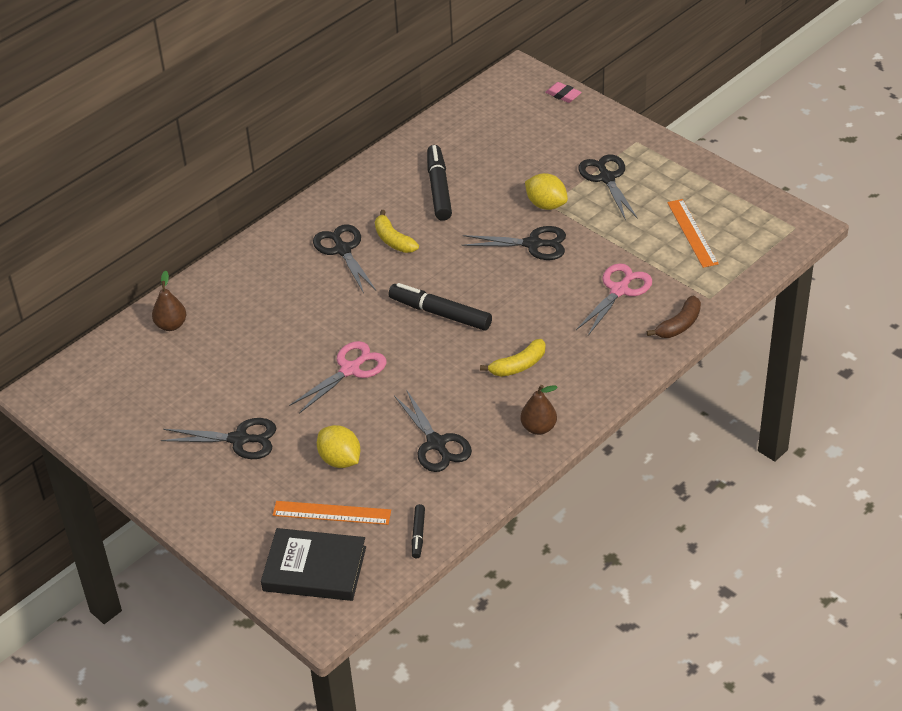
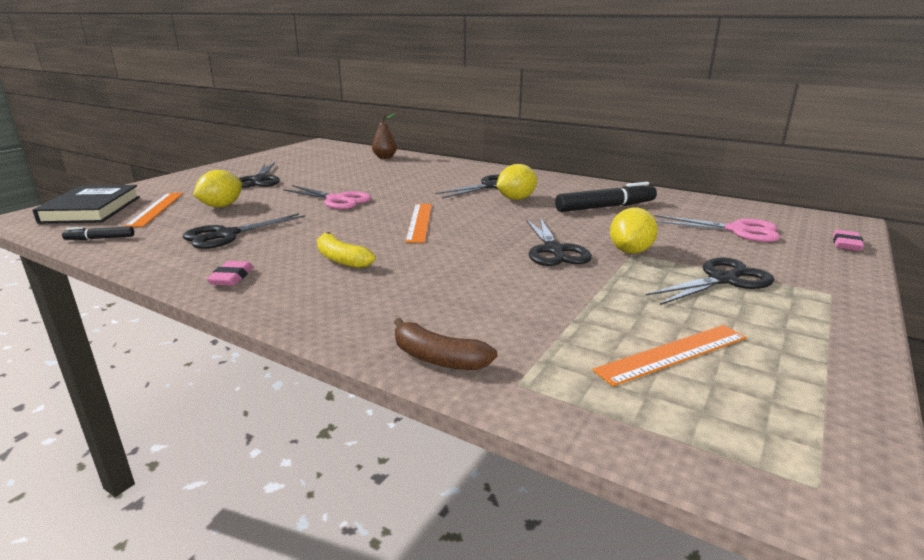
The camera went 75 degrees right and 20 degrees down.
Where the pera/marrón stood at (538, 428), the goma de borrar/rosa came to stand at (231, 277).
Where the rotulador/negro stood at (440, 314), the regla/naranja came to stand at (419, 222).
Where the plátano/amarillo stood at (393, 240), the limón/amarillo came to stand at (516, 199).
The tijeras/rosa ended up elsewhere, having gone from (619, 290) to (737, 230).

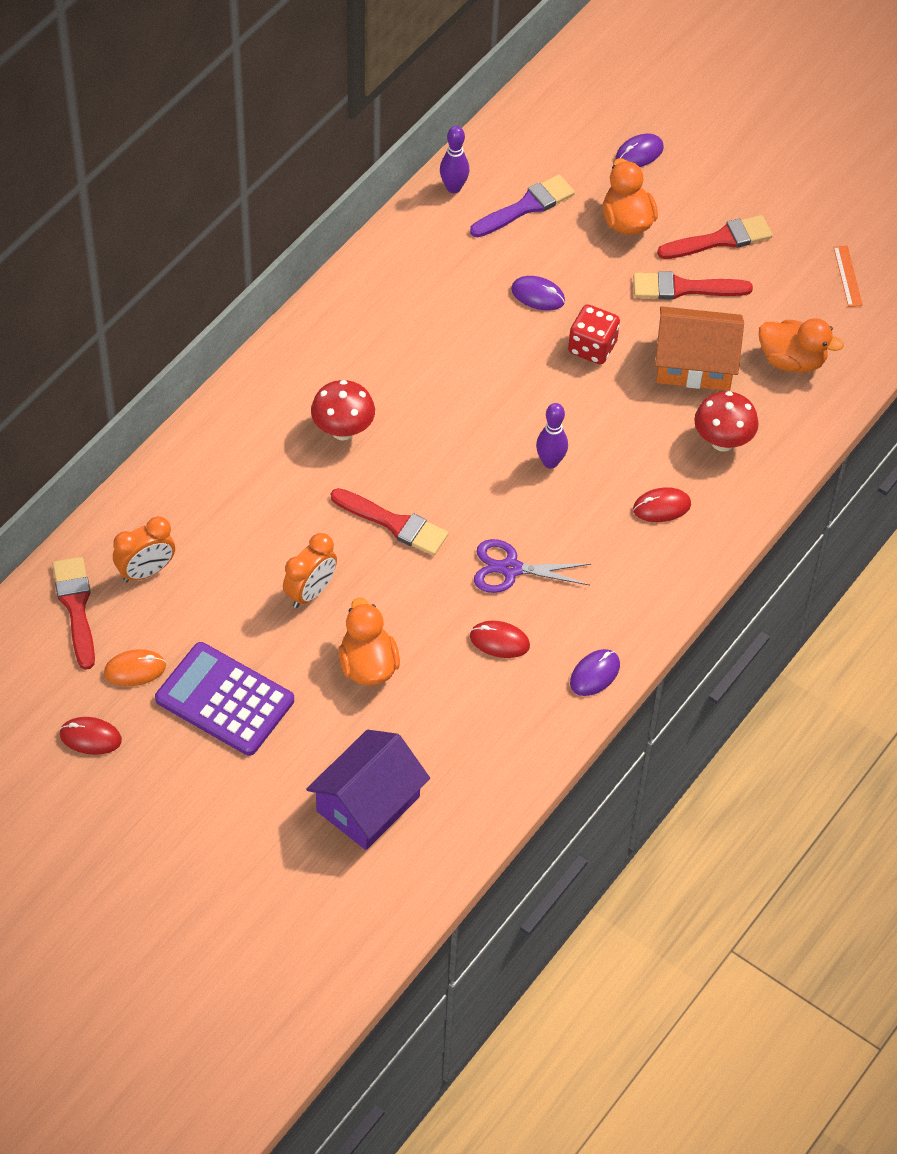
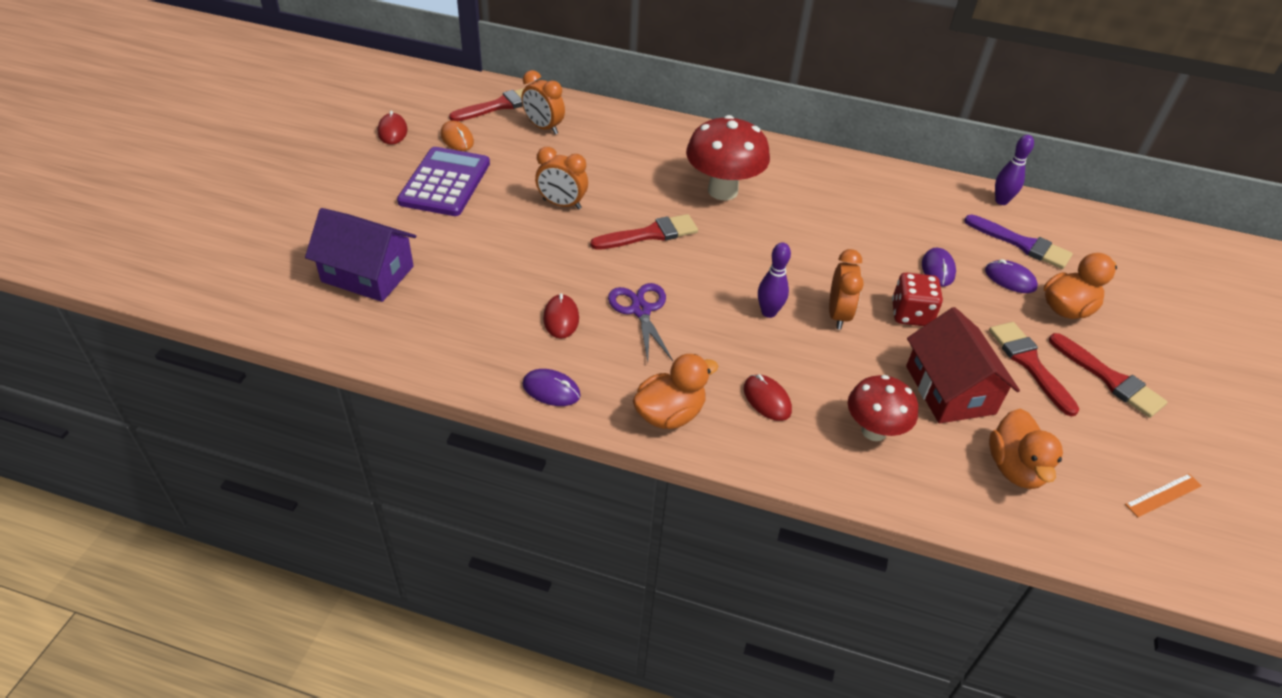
The camera went 70 degrees right and 10 degrees down.
The pincel/rojo at (394, 524) ended up facing another way, 120 degrees counterclockwise from before.
The pato/naranja ended up elsewhere, having gone from (368, 665) to (669, 414).
The size of the seta/rojo at (343, 430) changed by a factor of 1.53.
The second view gained the despertador/naranja at (838, 315).
What was the casa/naranja at (695, 363) turned into the casa/rojo at (950, 390).
The ratón/morado ended up elsewhere, having gone from (639, 153) to (1010, 279).

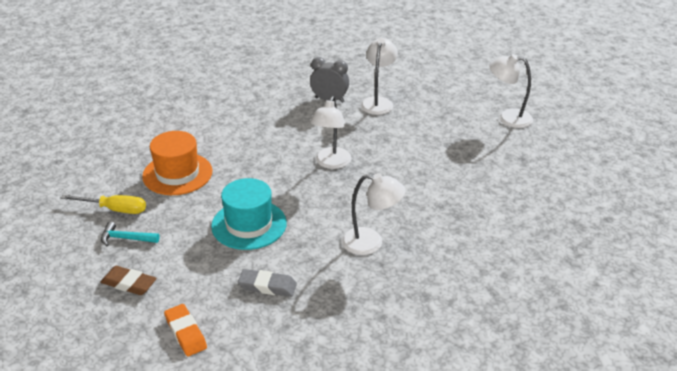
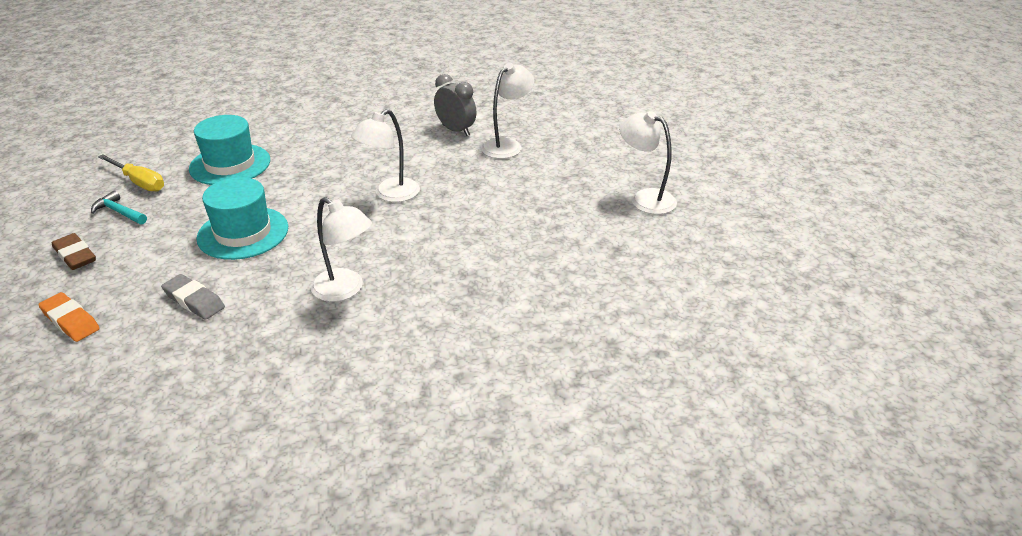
The camera went 25 degrees right and 0 degrees up.
The goma de borrar/naranja at (186, 333) ended up facing another way, 45 degrees counterclockwise from before.
What was the sombrero/naranja at (177, 174) turned into the sombrero/turquesa at (230, 164).

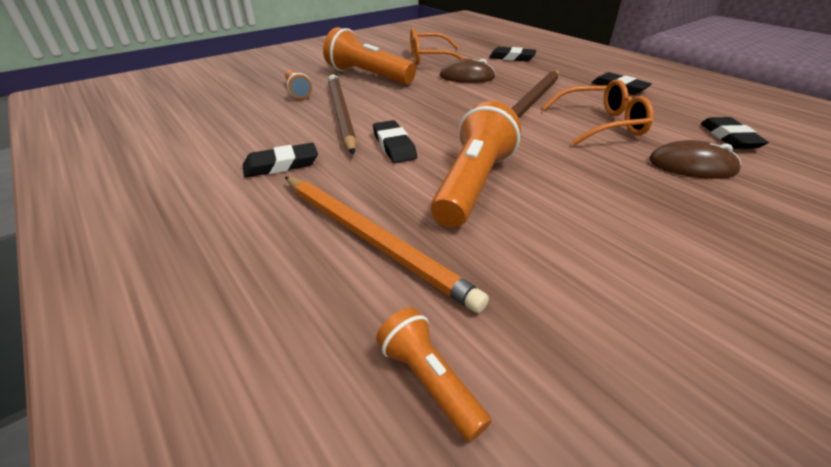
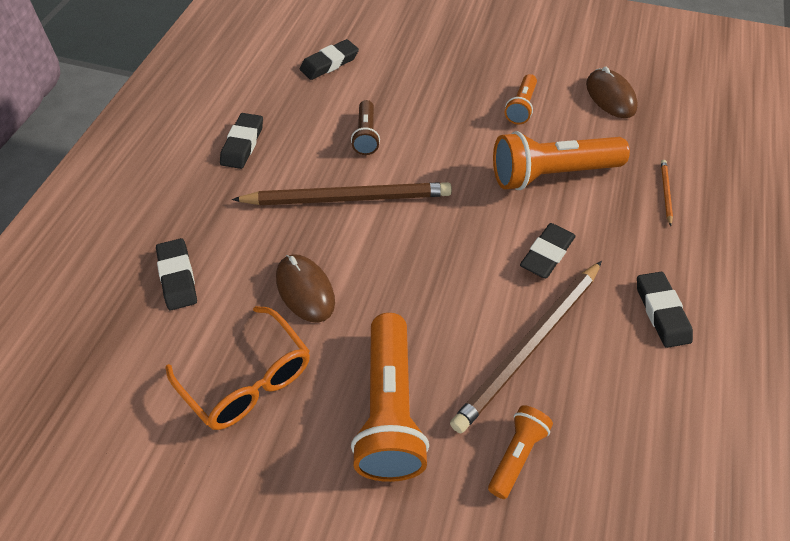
The camera went 125 degrees left and 15 degrees up.
Where the gafas/naranja stood at (600, 124), the lámpara de mano/marrón came to stand at (366, 136).
The lámpara de mano/naranja ended up elsewhere, having gone from (429, 380) to (521, 107).
The ratón/marrón ended up elsewhere, having gone from (692, 166) to (610, 96).
The goma de borrar/negro at (281, 165) ended up facing another way, 45 degrees clockwise from before.
The size of the lápiz/naranja at (372, 239) changed by a factor of 0.41.

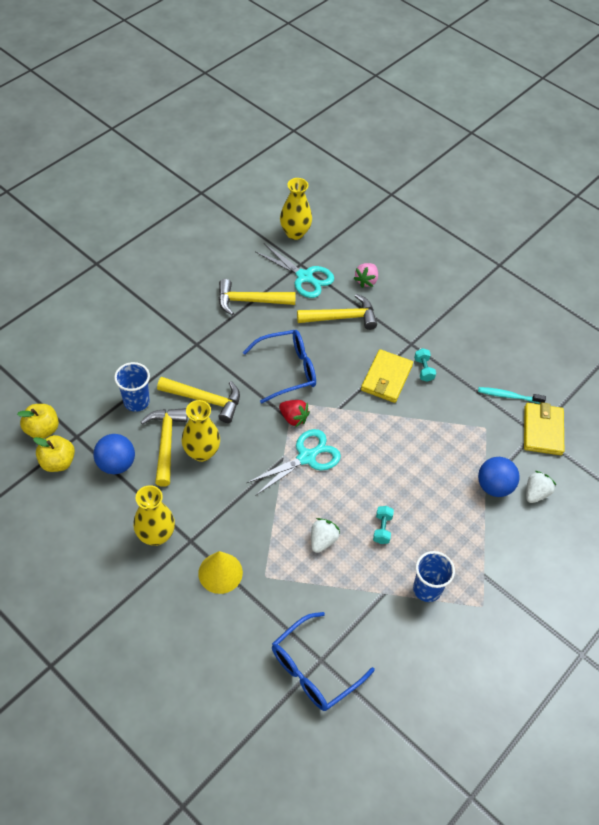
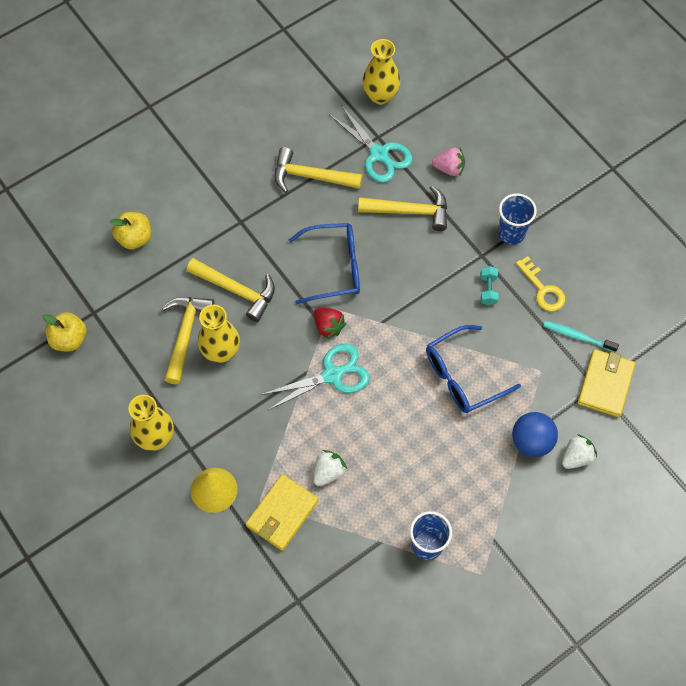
The camera went 15 degrees right and 10 degrees up.
The manzana/amarillo ended up elsewhere, having gone from (42, 429) to (135, 238).
The cartera/amarillo ended up elsewhere, having gone from (386, 378) to (282, 513).
The gafas/azul ended up elsewhere, having gone from (314, 669) to (463, 376).
The fresa/rosa at (366, 281) ended up facing another way, 120 degrees counterclockwise from before.
The vaso/azul ended up elsewhere, having gone from (136, 401) to (511, 233).
The second view gained the llave/amarillo at (543, 289).
The second view lost the pelota/azul at (116, 464).
The second view lost the mancuerna/turquesa at (382, 529).

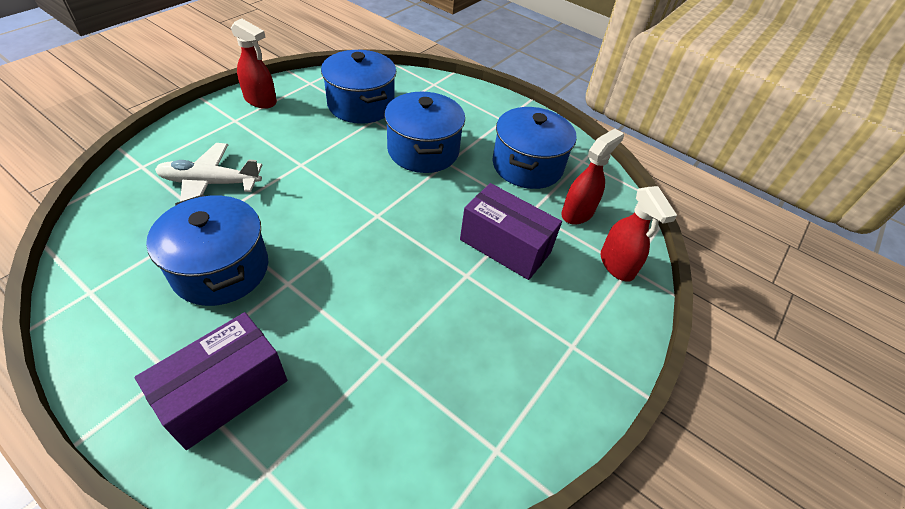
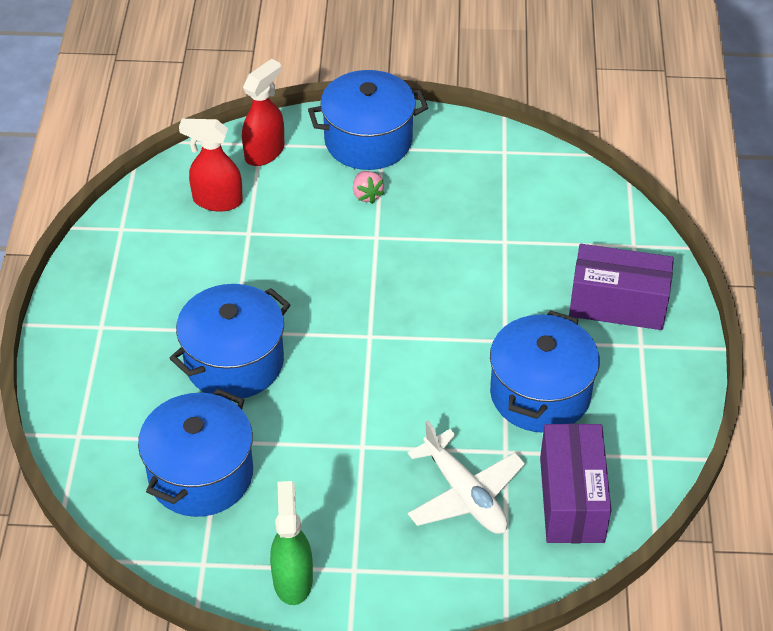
The camera went 120 degrees left and 0 degrees up.
What was the pulverizador/rojo at (261, 101) turned into the pulverizador/verde at (292, 579).
The olla/azul ended up elsewhere, having gone from (527, 166) to (368, 141).
The second view gained the fresa/rosa at (367, 195).
The caja/morado ended up elsewhere, having gone from (505, 246) to (572, 499).

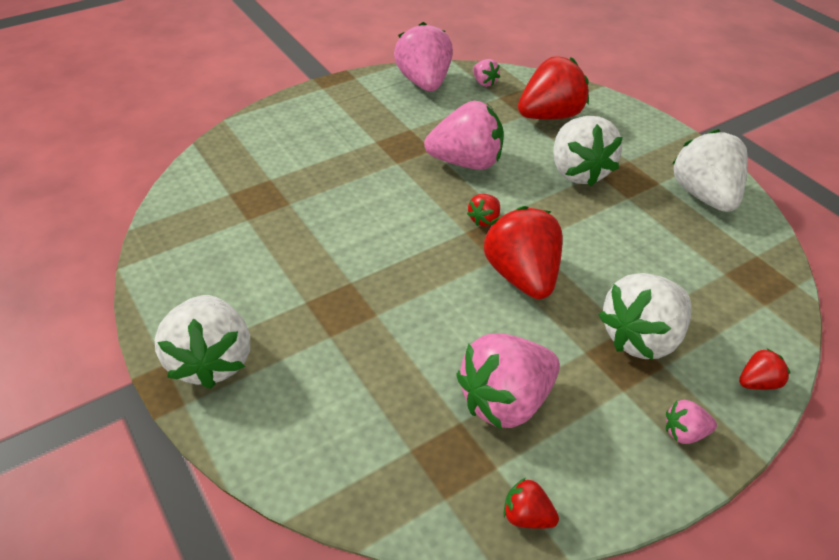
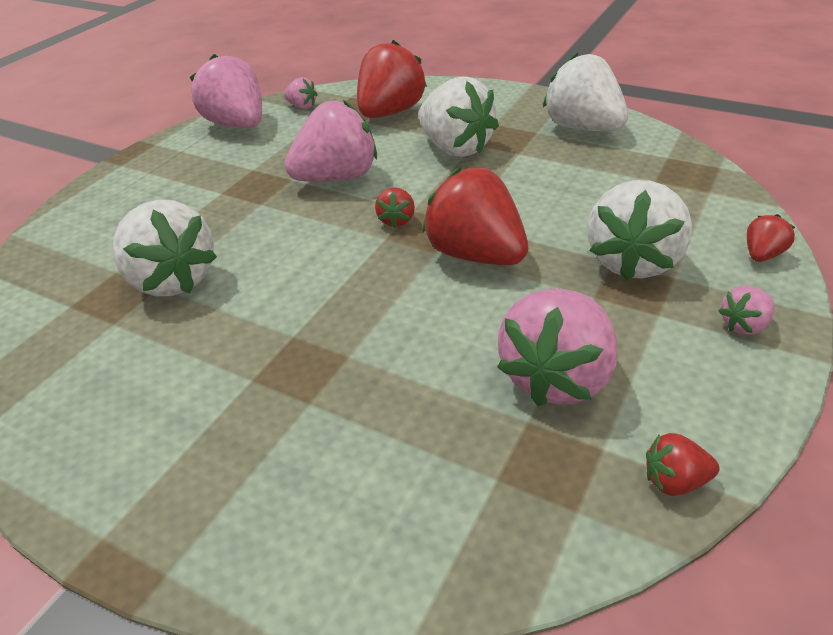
The camera went 25 degrees left and 5 degrees down.
The fresa/blanco ended up elsewhere, having gone from (212, 360) to (172, 280).

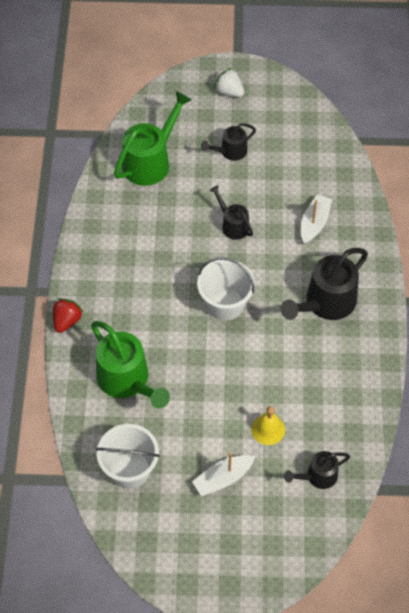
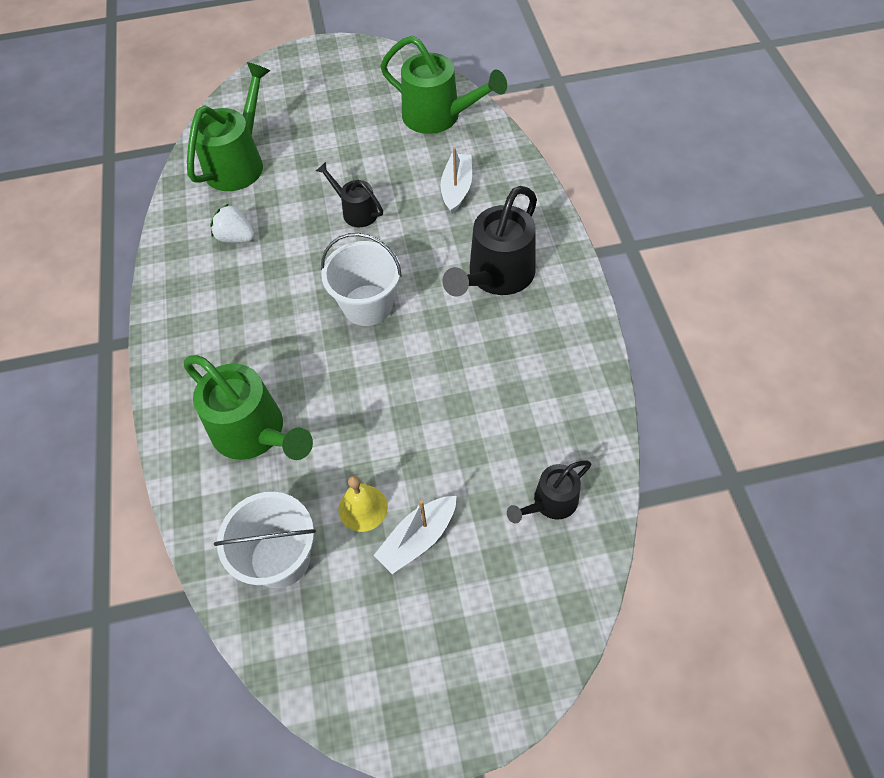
The camera went 10 degrees left and 0 degrees up.
The fresa/blanco ended up elsewhere, having gone from (229, 92) to (236, 237).
The campana/amarillo ended up elsewhere, having gone from (268, 429) to (363, 508).
The second view gained the regadera/verde at (439, 117).
The second view lost the fresa/rojo at (67, 321).
The second view lost the regadera/negro at (230, 152).

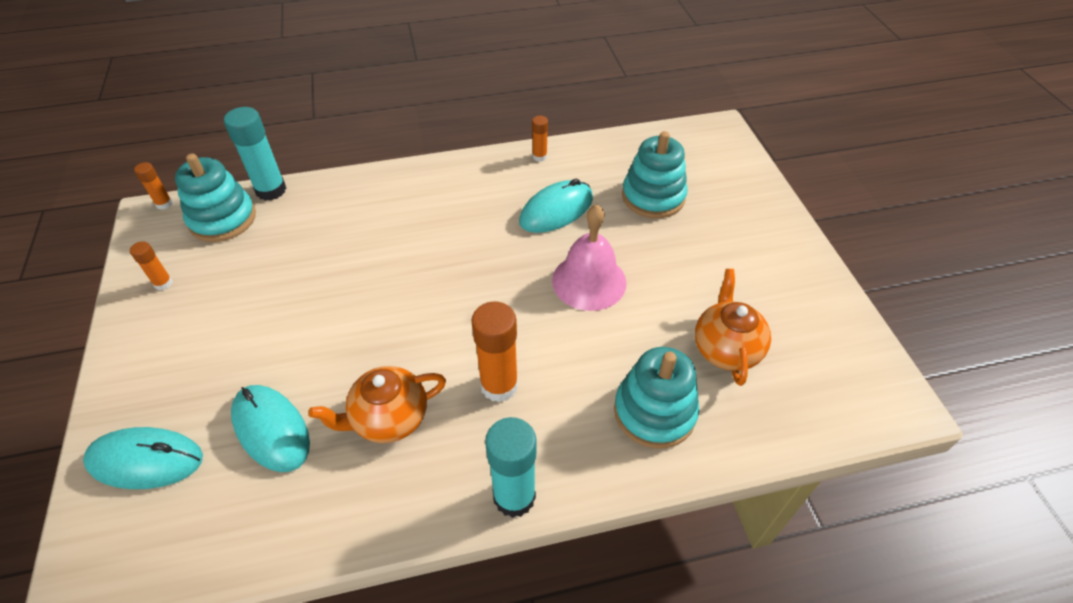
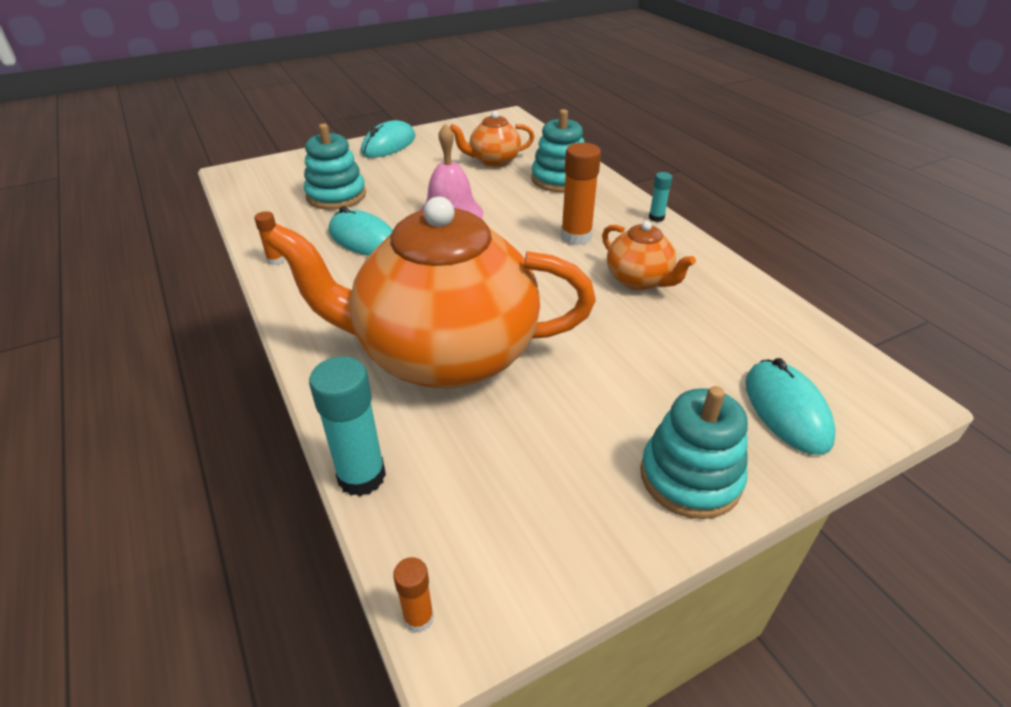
The camera went 105 degrees left and 10 degrees down.
The second view gained the tetera/naranja at (444, 354).
The ratón/turquesa ended up elsewhere, having gone from (271, 429) to (389, 145).
The juguete apilable/turquesa ended up elsewhere, having gone from (222, 219) to (690, 477).
The size of the barra de pegamento/turquesa at (514, 496) changed by a factor of 0.52.
The second view lost the barra de pegamento/naranja at (163, 283).

